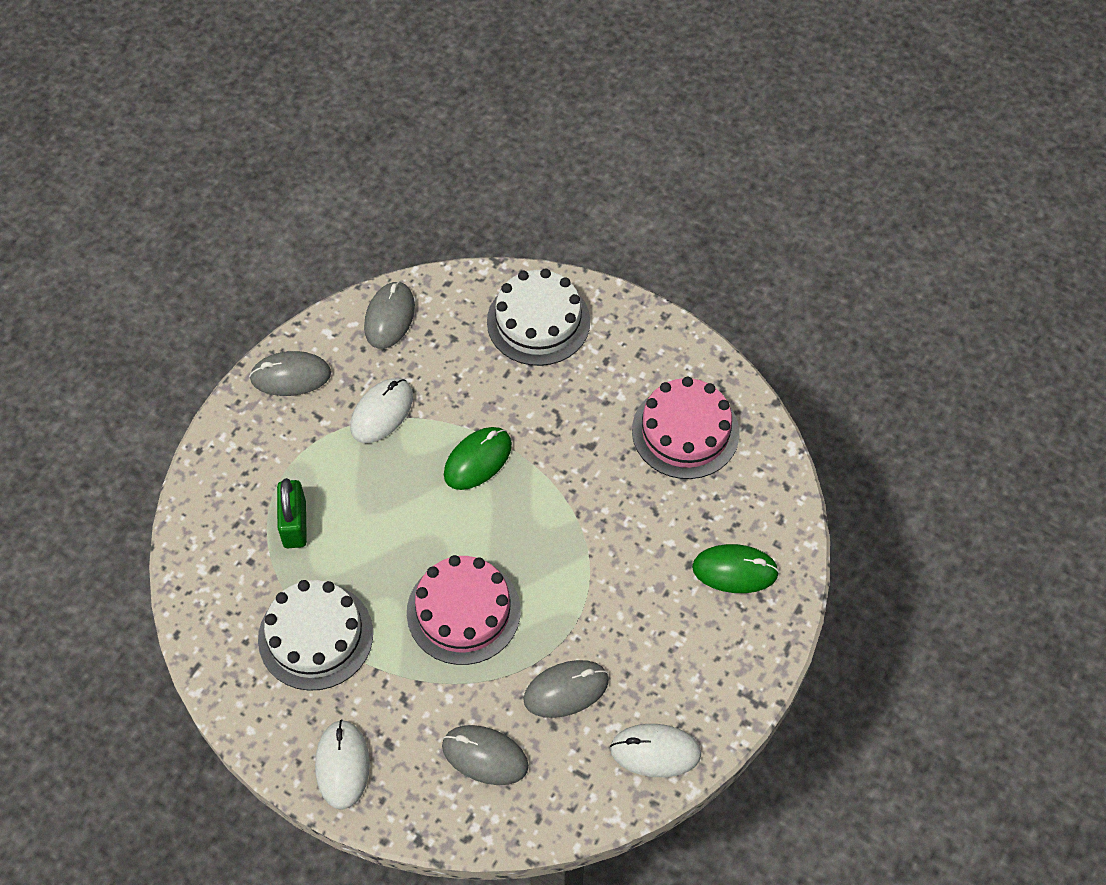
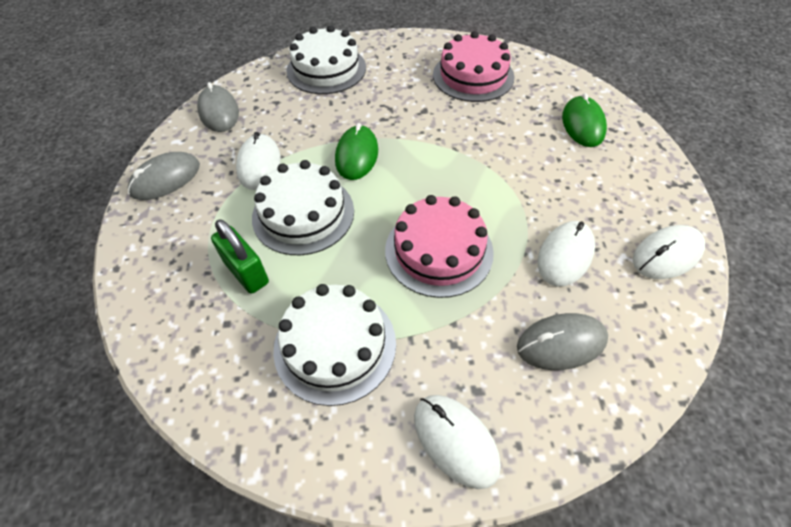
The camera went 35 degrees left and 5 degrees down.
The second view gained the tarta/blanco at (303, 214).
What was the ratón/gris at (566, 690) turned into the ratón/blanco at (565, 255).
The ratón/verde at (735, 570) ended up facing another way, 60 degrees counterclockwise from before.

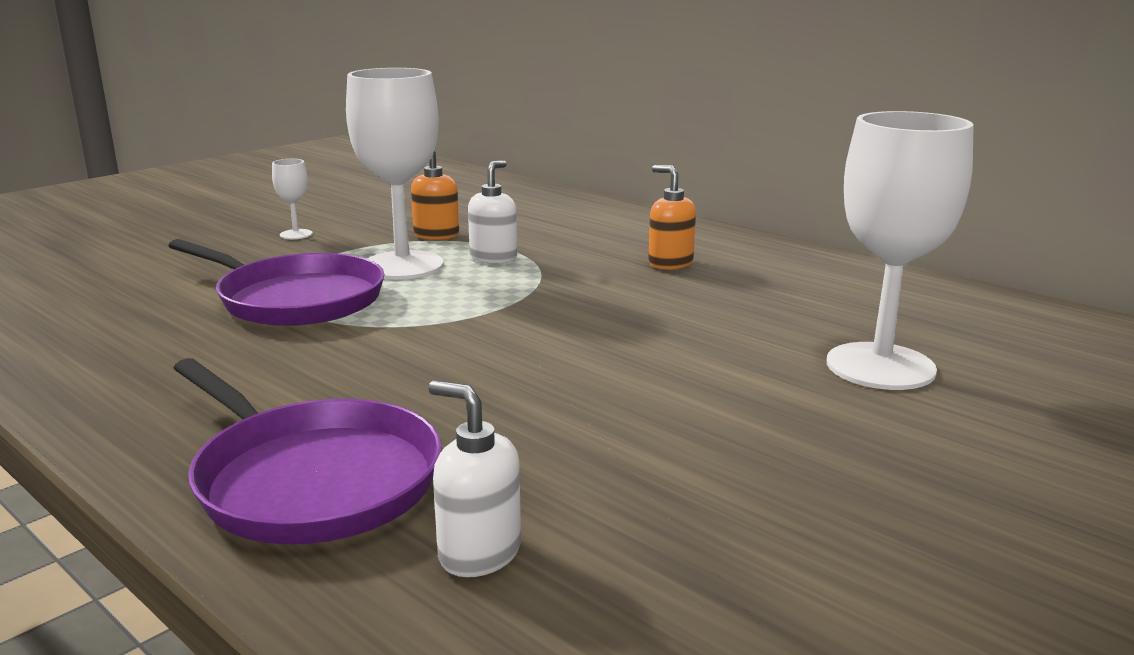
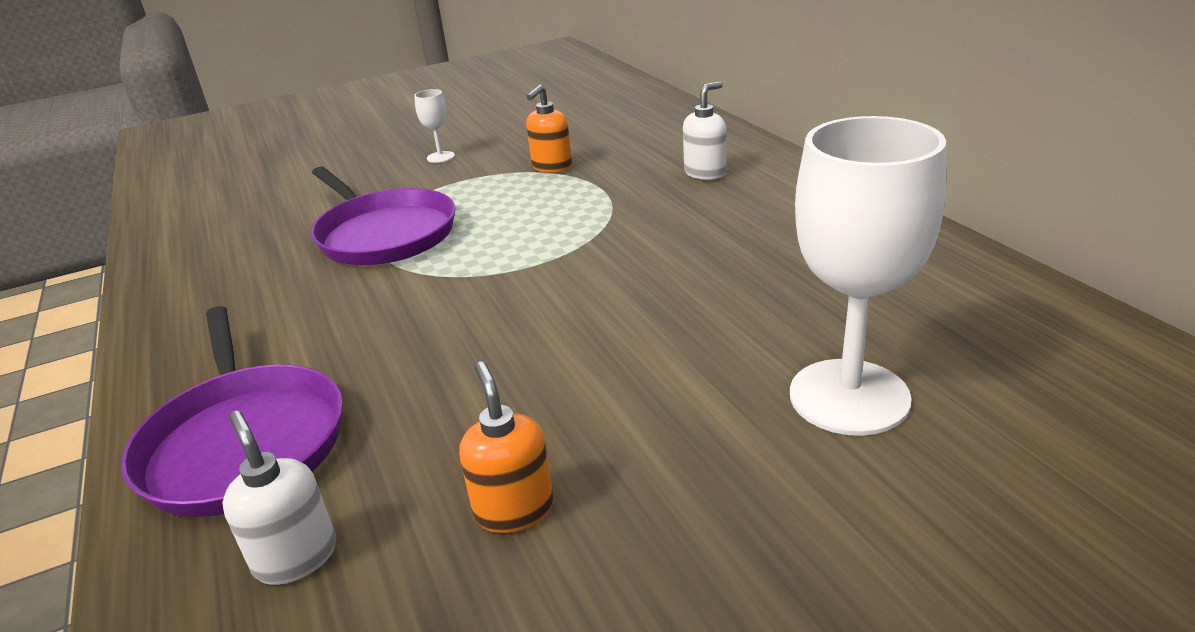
The camera went 25 degrees right and 10 degrees up.
The dispensador de jabón/naranja ended up elsewhere, having gone from (670, 263) to (514, 509).
The dispensador de jabón/blanco ended up elsewhere, having gone from (493, 258) to (705, 173).
The second view lost the copa/blanco at (402, 266).

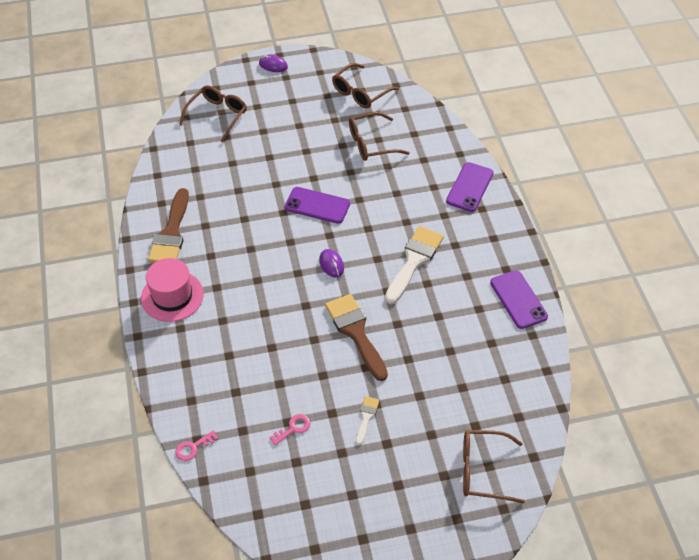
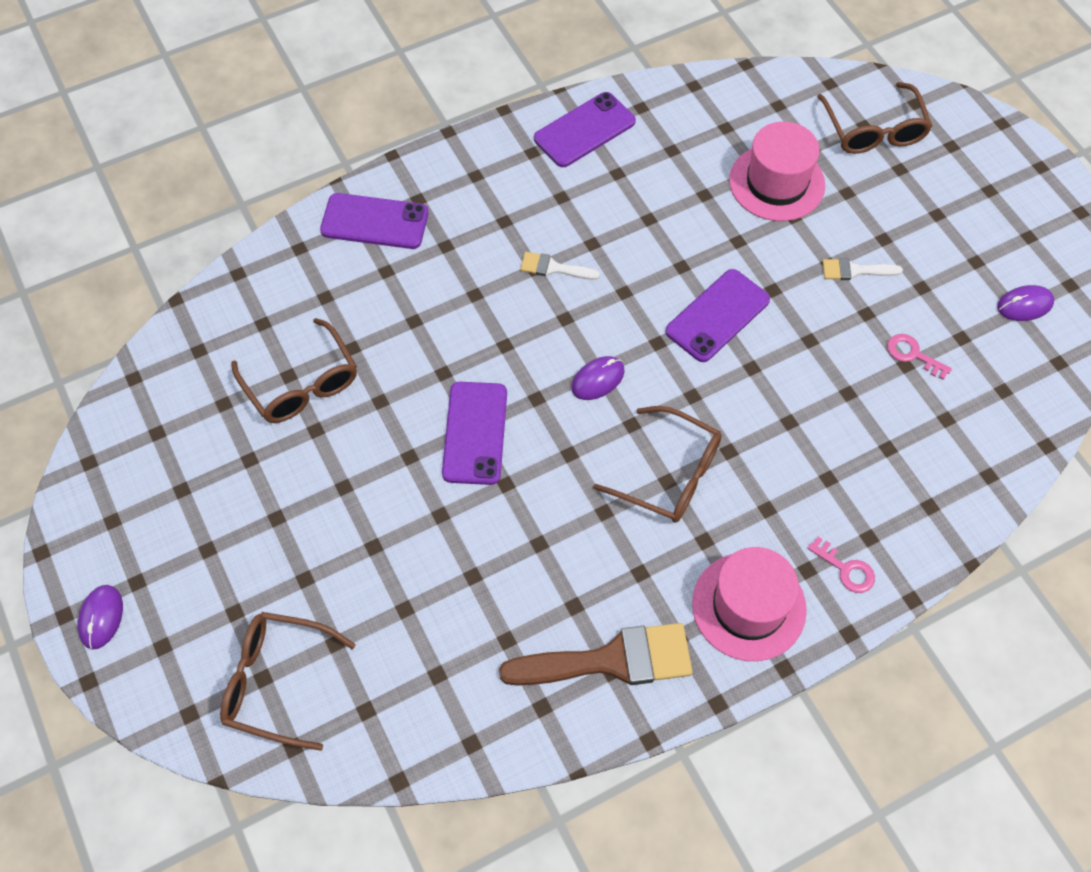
The camera went 105 degrees left and 10 degrees up.
The size of the pincel/blanco at (414, 261) changed by a factor of 0.49.
The gafas/marrón ended up elsewhere, having gone from (360, 92) to (669, 474).
Where the pincel/marrón stood at (355, 332), the móvil/morado came to stand at (717, 316).
The second view gained the sombrero/rosa at (776, 182).
The llave/rosa ended up elsewhere, having gone from (193, 448) to (846, 569).
The second view gained the ratón/morado at (1024, 305).

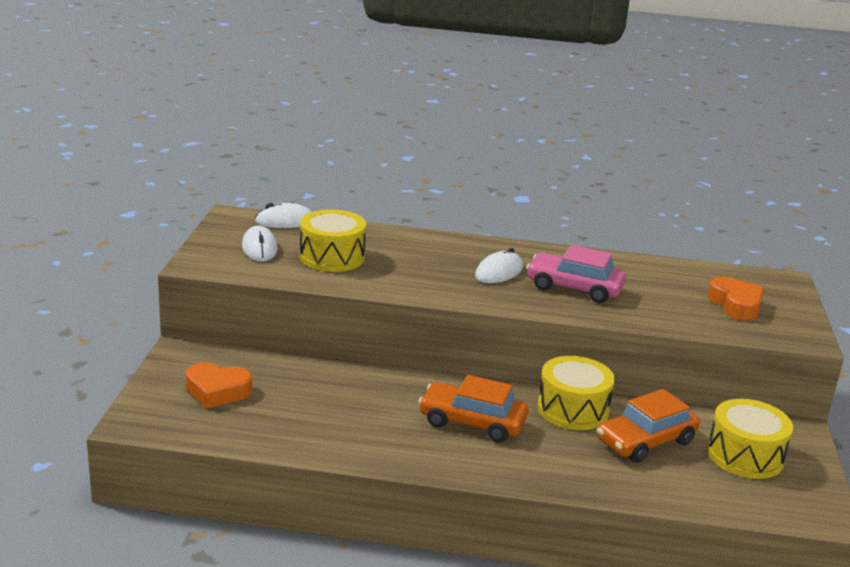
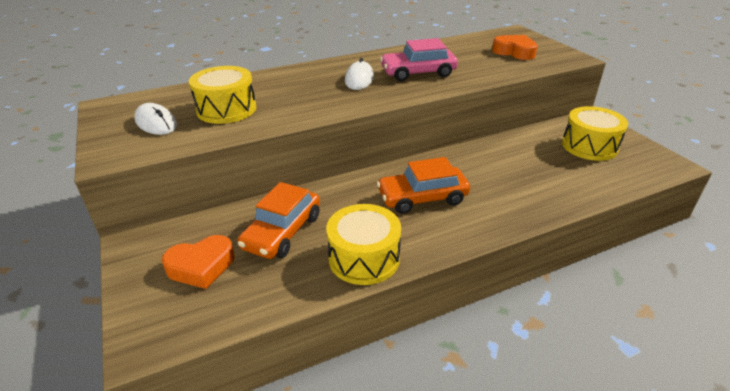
The camera went 30 degrees left and 10 degrees up.
The coche/naranja ended up elsewhere, having gone from (645, 441) to (282, 232).
The tambor/amarillo ended up elsewhere, having gone from (572, 409) to (364, 258).
The second view lost the ratón/blanco at (285, 221).

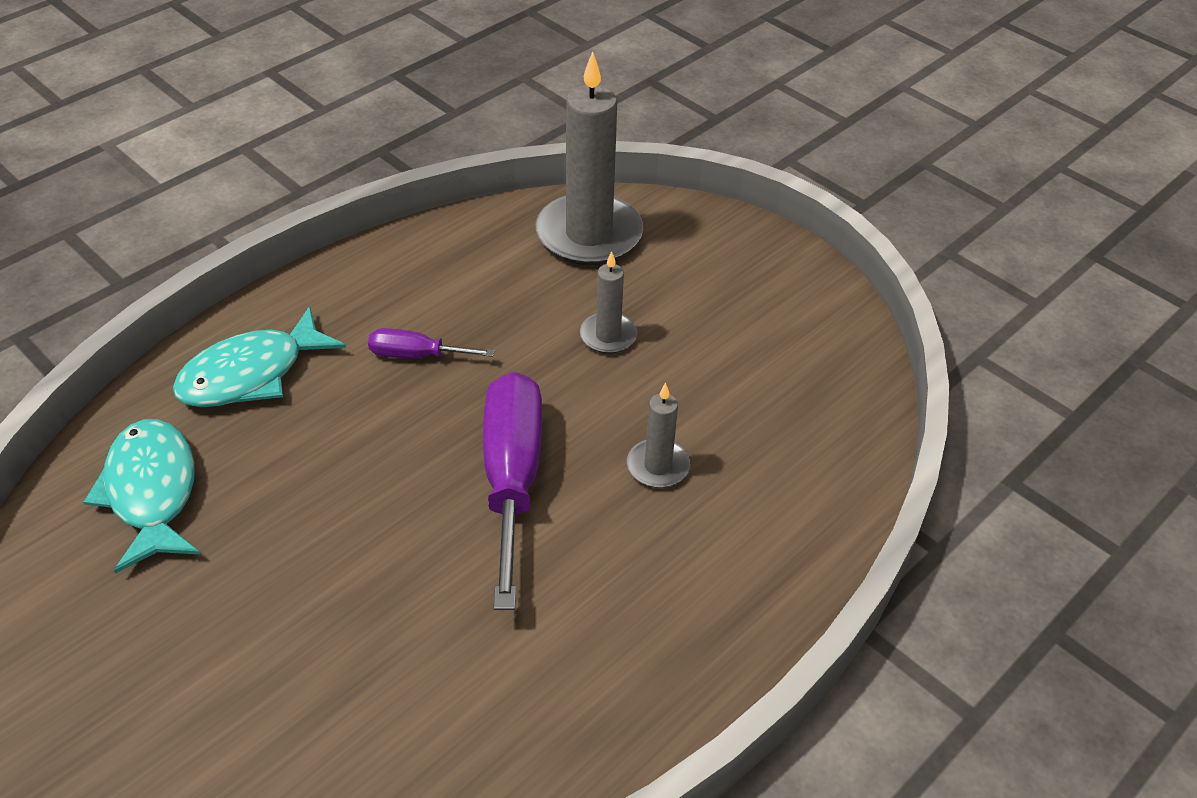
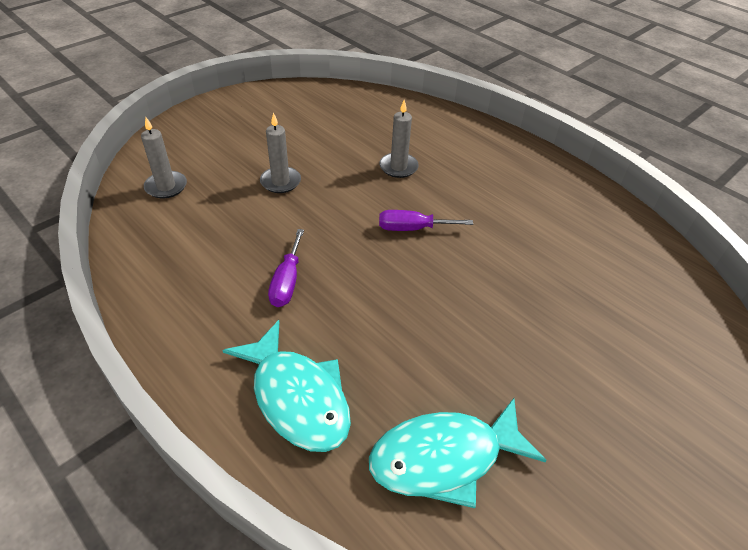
The camera went 90 degrees left and 0 degrees up.
The size of the vela/gris at (589, 234) changed by a factor of 0.49.
The size of the destornillador/morado at (512, 479) changed by a factor of 0.50.

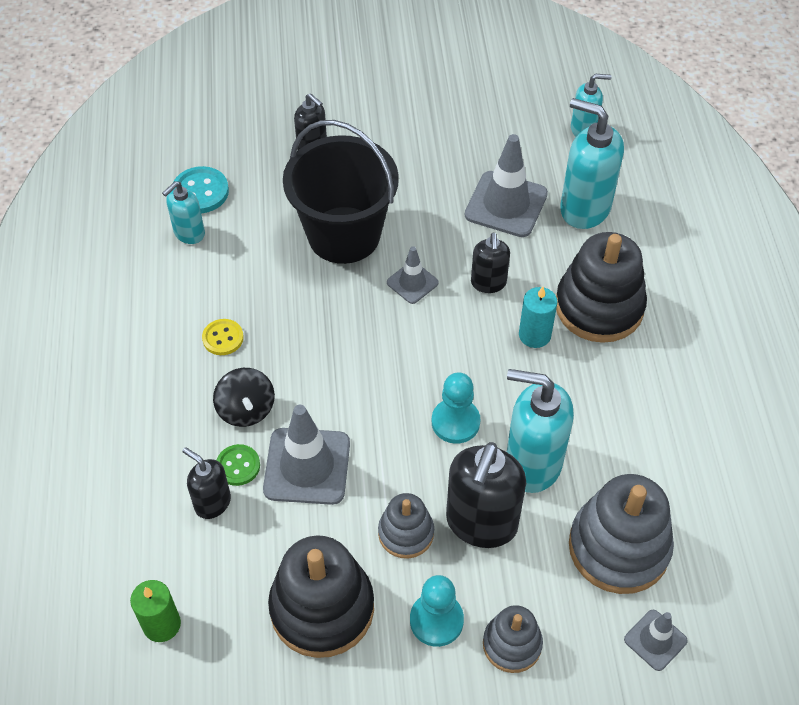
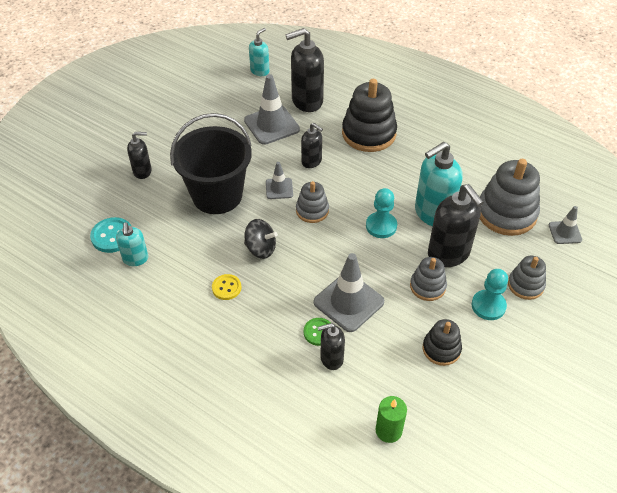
The camera went 50 degrees left and 5 degrees down.
The peonza/negro ended up elsewhere, having gone from (246, 409) to (261, 249).
What was the dispensador de jabón/turquesa at (584, 208) turned into the dispensador de jabón/negro at (306, 101).
The second view gained the juguete apilable/gris at (312, 210).
The size of the juguete apilable/negro at (322, 608) changed by a factor of 0.56.
The second view lost the vela/turquesa at (534, 335).

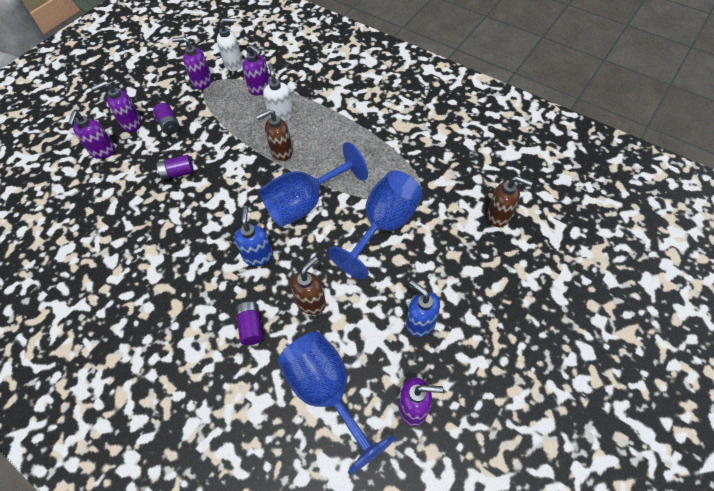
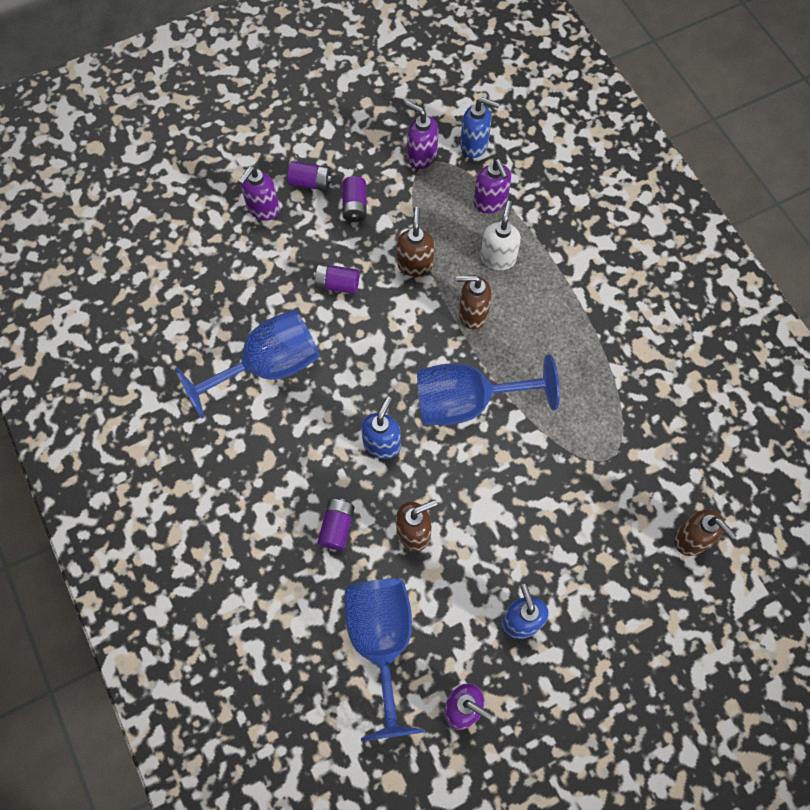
The camera went 25 degrees right and 10 degrees up.
The copa/azul ended up elsewhere, having gone from (384, 225) to (268, 366).
Where the dispensador de jabón/morado stood at (131, 124), the pila/morado came to stand at (310, 182).
The second view gained the dispensador de jabón/marrón at (415, 264).
What was the dispensador de jabón/blanco at (234, 64) turned into the dispensador de jabón/azul at (474, 145).

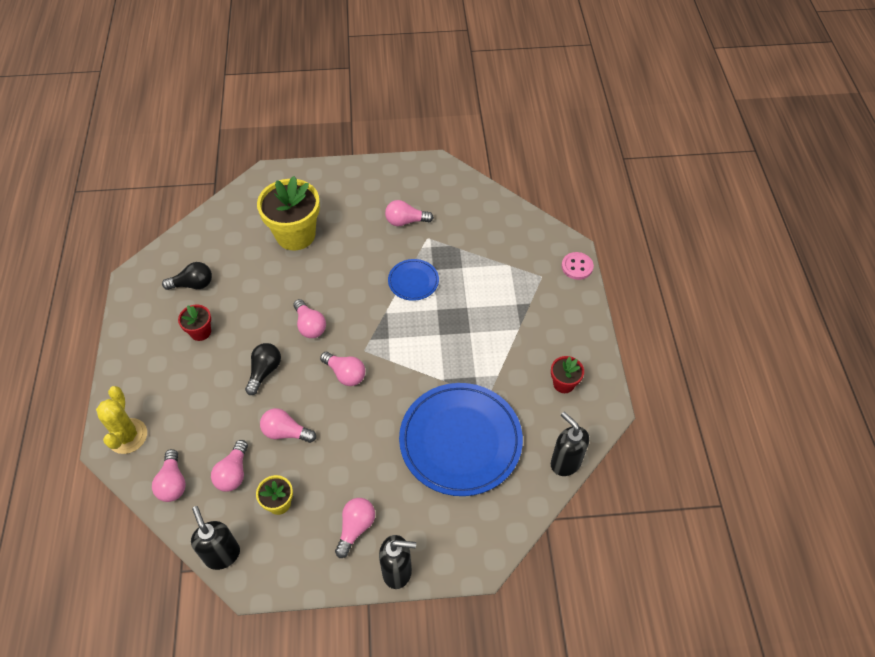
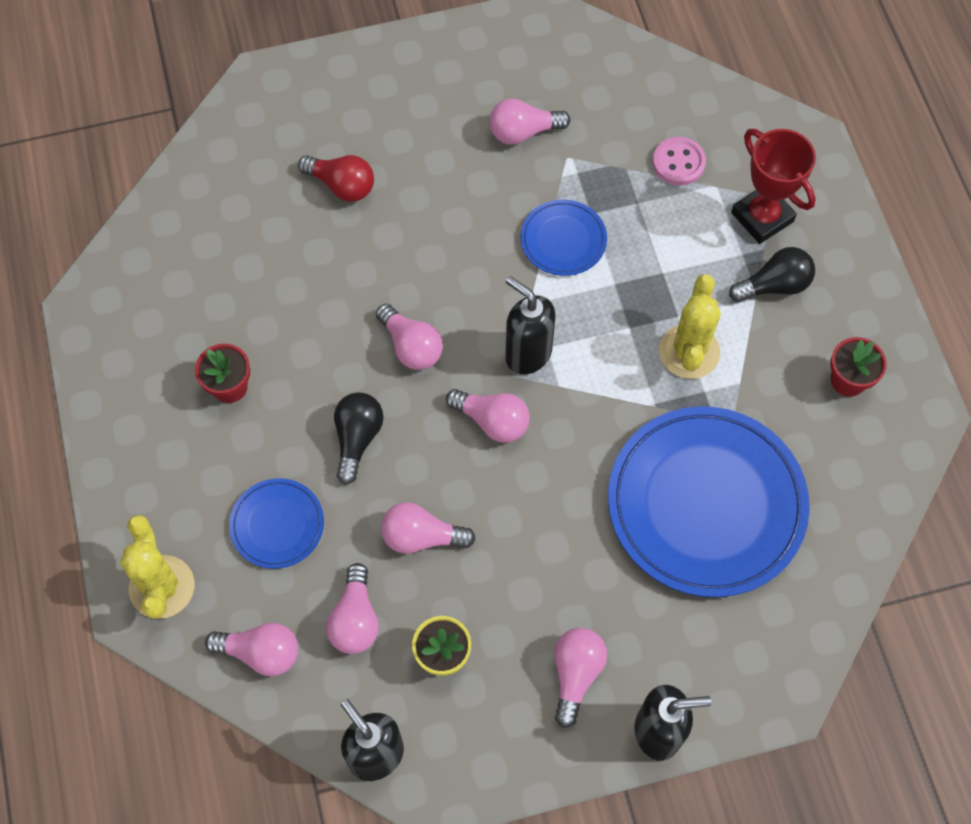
The camera went 10 degrees left and 10 degrees up.
The bombilla/rosa at (173, 483) ended up facing another way, 60 degrees counterclockwise from before.
The second view gained the plato/azul at (277, 525).
Where the maceta/amarillo stood at (295, 235), the bombilla/rojo came to stand at (342, 185).
The dispensador de jabón/negro ended up elsewhere, having gone from (565, 462) to (527, 354).
The botón/rosa ended up elsewhere, having gone from (577, 267) to (678, 162).
The second view gained the cactus/amarillo at (689, 352).
The bombilla/negro ended up elsewhere, having gone from (193, 284) to (774, 285).
The second view gained the trofeo/rojo at (762, 217).

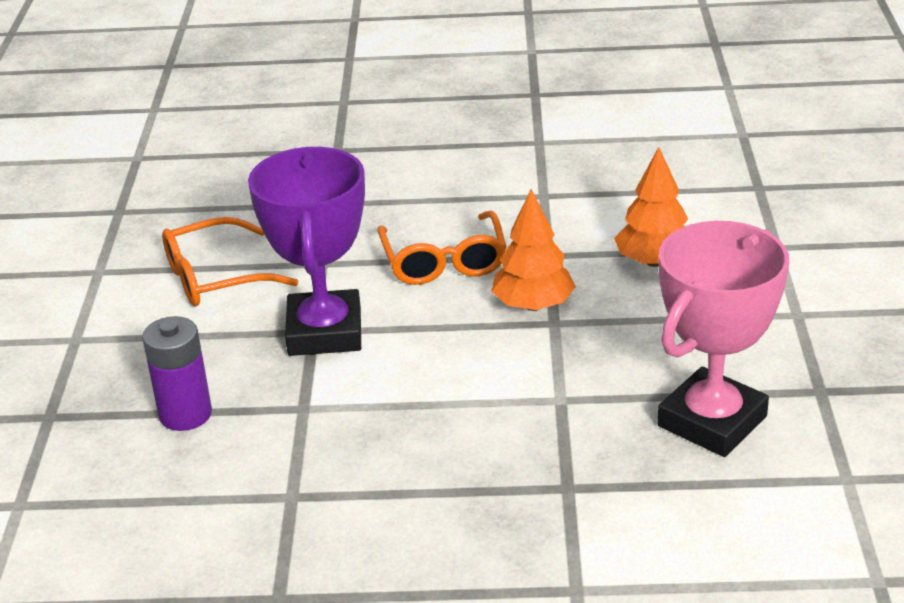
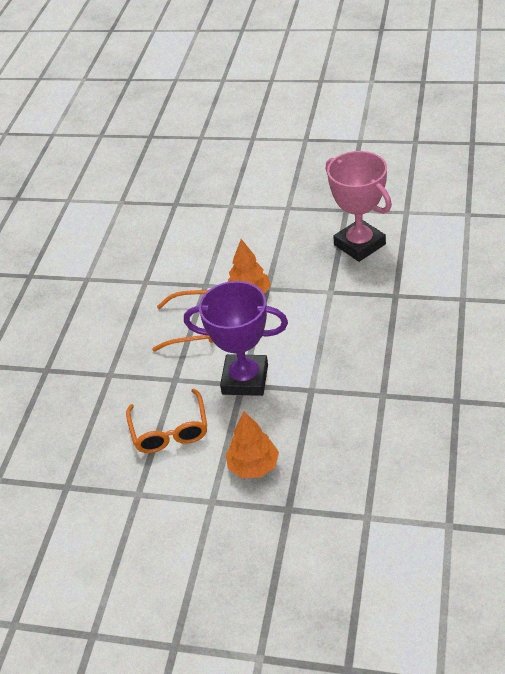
The camera went 75 degrees left and 10 degrees up.
The árbol/naranja ended up elsewhere, having gone from (654, 261) to (253, 466).
The second view lost the pila/morado at (185, 414).

